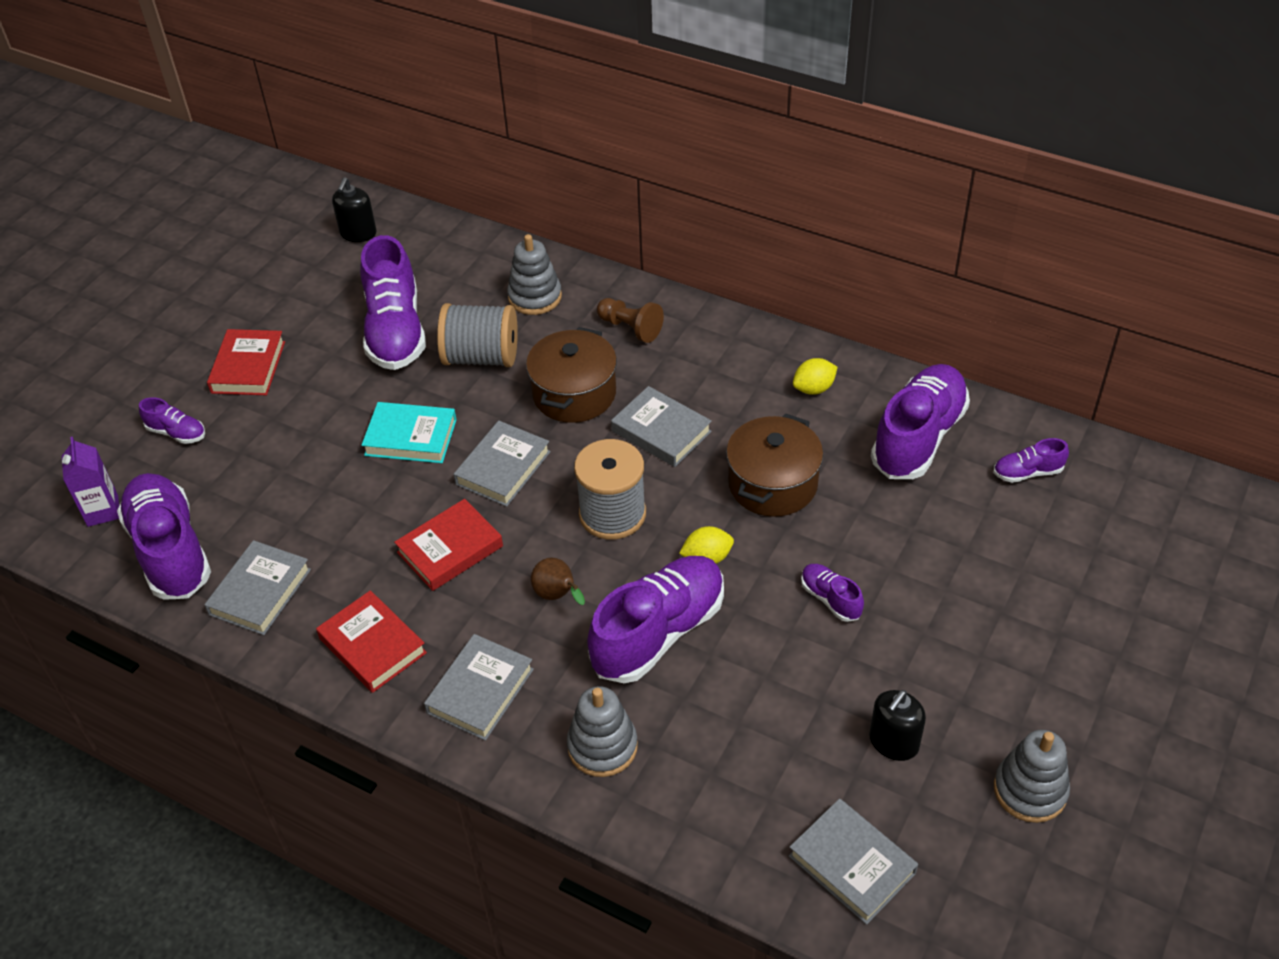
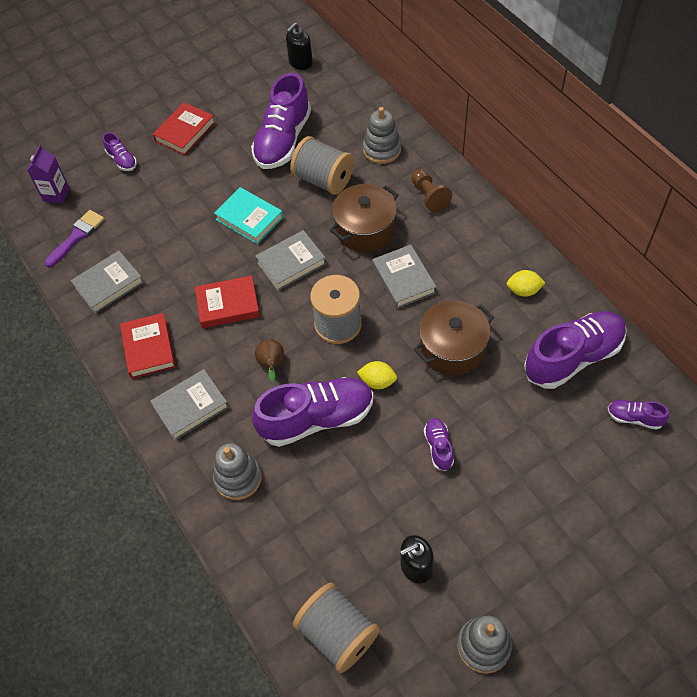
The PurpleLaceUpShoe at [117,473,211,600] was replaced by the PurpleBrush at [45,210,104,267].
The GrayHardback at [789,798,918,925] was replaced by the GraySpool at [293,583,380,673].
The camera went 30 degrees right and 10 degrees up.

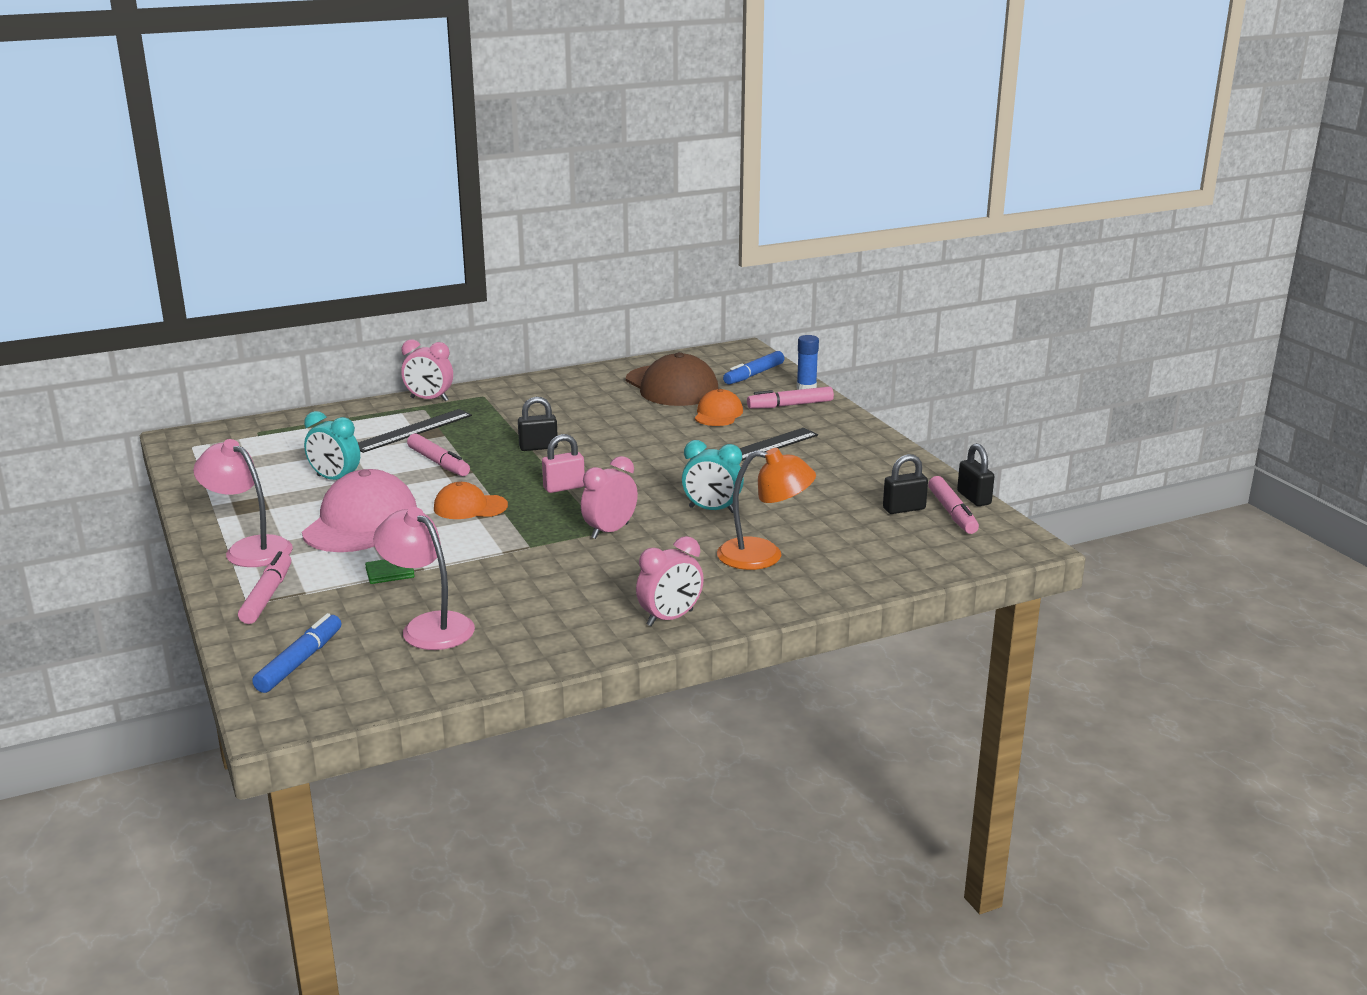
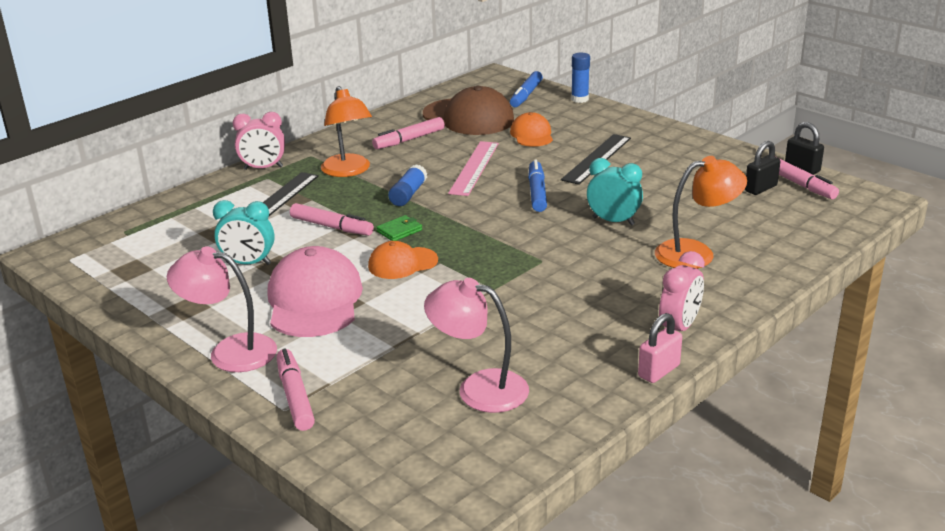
The PinkFeltPen moved from [747,386,834,409] to [372,117,445,149].
The BlackPadlock at [518,397,558,451] was replaced by the RoyalBlueGlue at [388,164,427,206].
The PinkPadlock moved from [542,434,585,493] to [638,313,682,383].
The TurquoiseAlarmClock at [682,440,744,513] turned 150 degrees counterclockwise.
The PinkAlarmClock at [581,456,638,539] disappeared.
The EmeraldWallet moved from [365,560,415,584] to [376,215,422,241].
The RoyalBlueFeltPen moved from [252,613,341,693] to [528,160,547,212].
The OrangeColouredLamp at [321,86,372,177] appeared.
The PinkMeasuringStick at [448,141,499,196] appeared.
The camera went 20 degrees left and 5 degrees up.

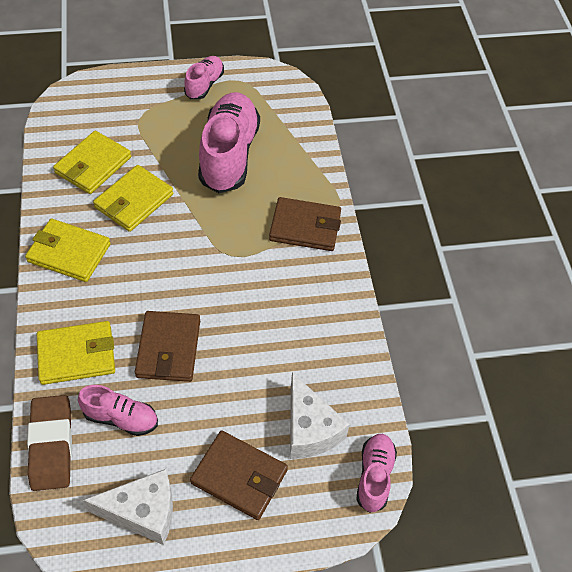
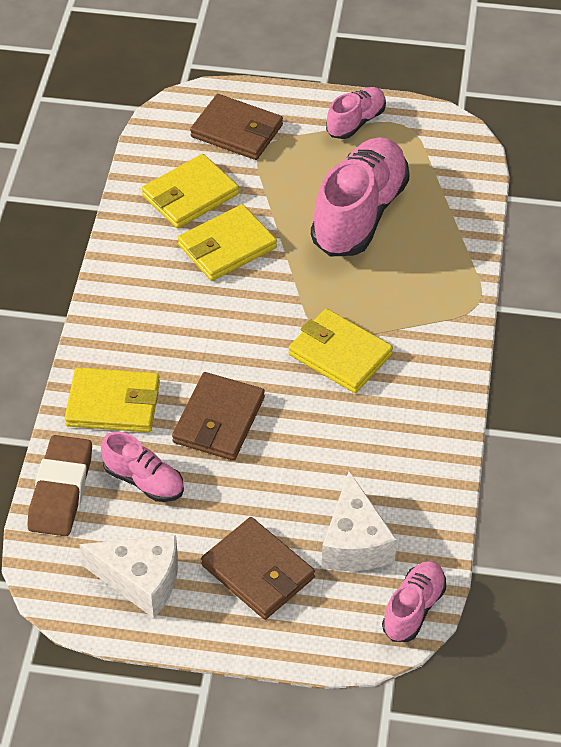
The BrownWallet moved from [269,197,341,251] to [190,94,283,160].
The BrightYellowWallet moved from [25,219,111,282] to [288,309,393,393].
The camera went 20 degrees right and 5 degrees down.

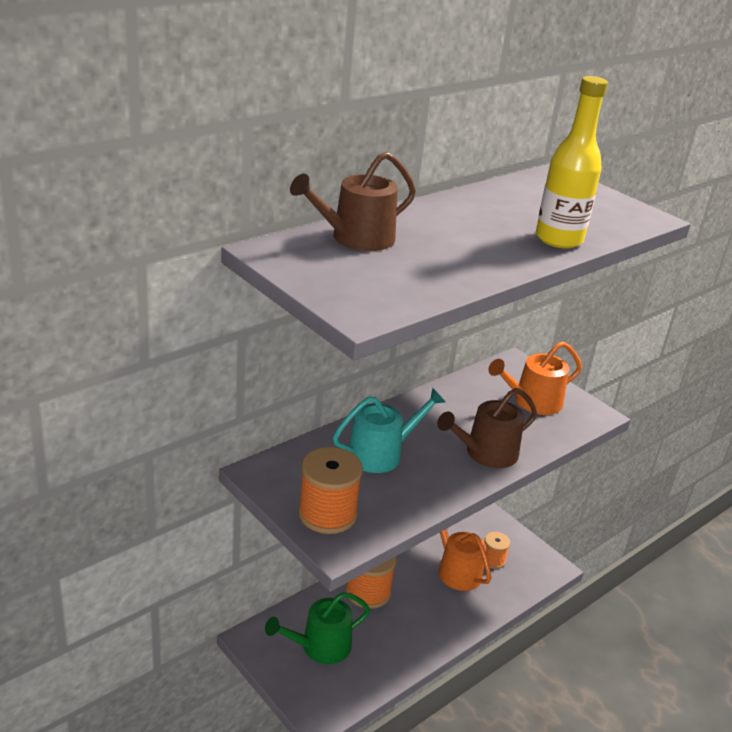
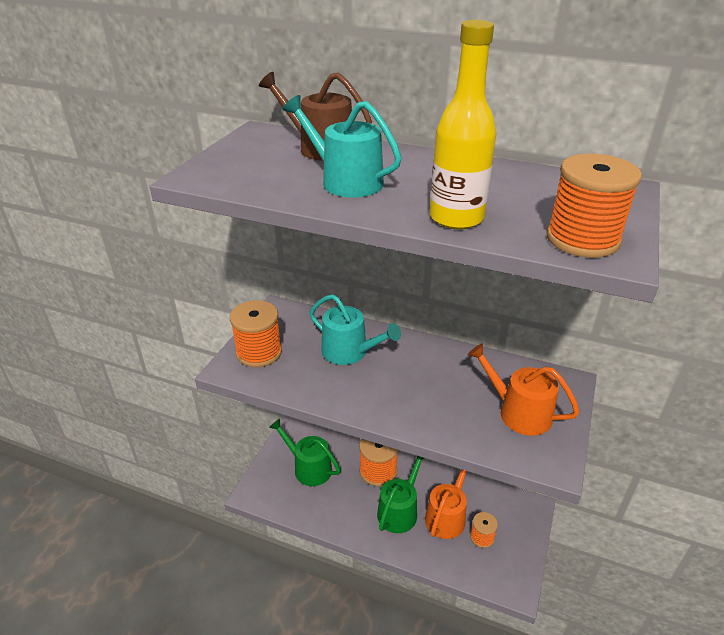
The BrownWateringCan at [437,388,538,468] disappeared.
The TurquoiseWateringCan at [283,95,402,198] appeared.
The OrangeColouredSpool at [547,154,642,258] appeared.
The EmeraldWateringCan at [377,455,424,533] appeared.
The camera went 65 degrees right and 5 degrees up.

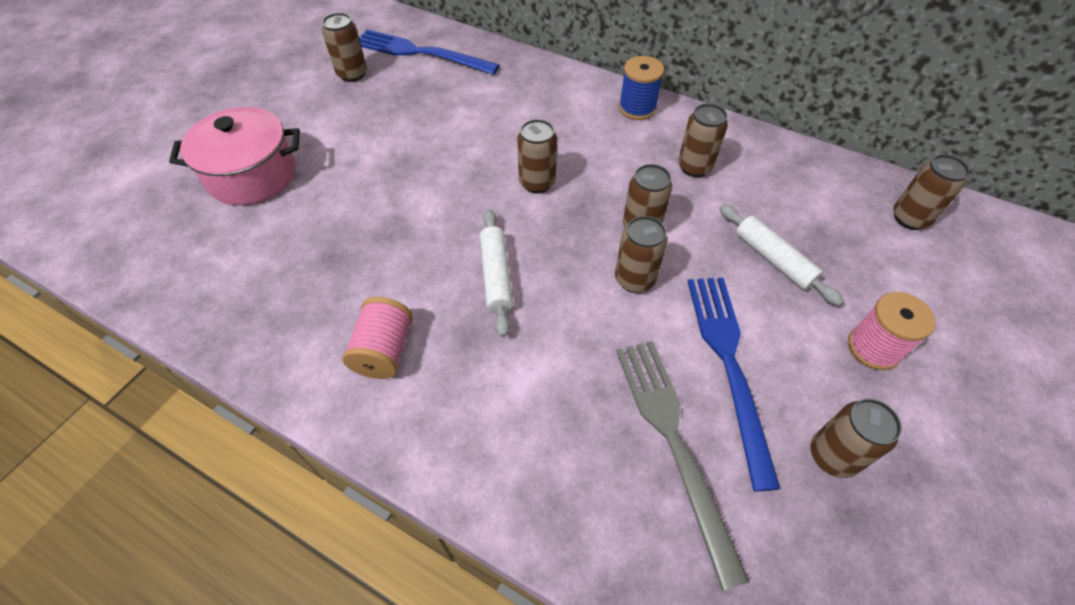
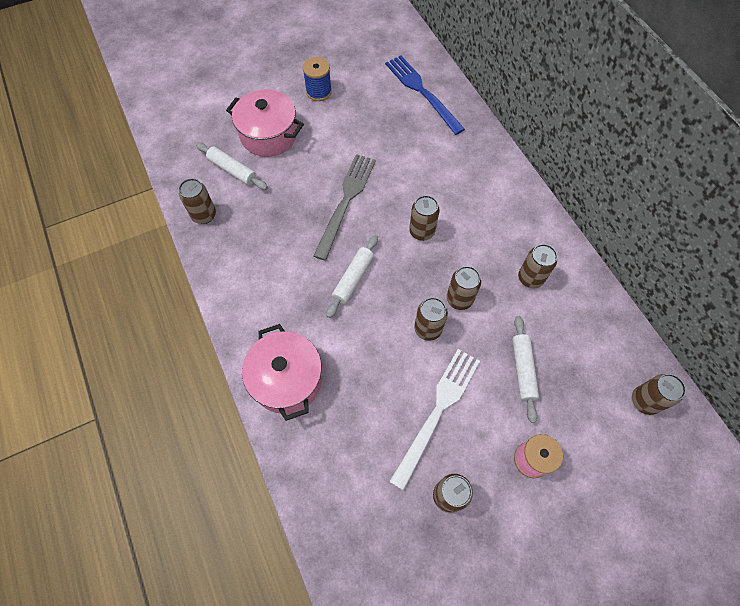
The BrownCan moved from [322,13,367,82] to [179,178,216,224].
The RoyalBlueSpool moved from [619,56,664,120] to [303,57,332,101].
The RoyalBlueFork at [687,277,780,491] became the WhiteFork at [389,349,480,491].
The PinkSpool at [342,297,413,379] disappeared.
The GrayFork moved from [616,341,749,591] to [313,154,376,261].
The WhitePastryRoller at [196,143,268,190] appeared.
The PinkPot at [242,324,322,421] appeared.
The camera went 35 degrees right and 10 degrees up.

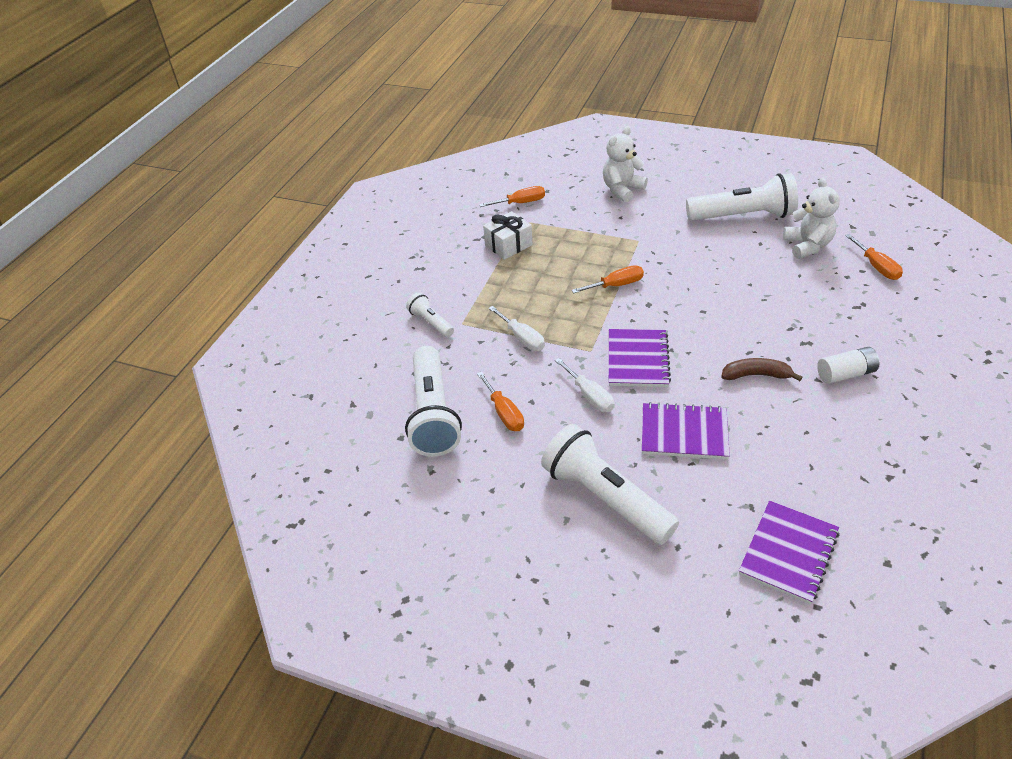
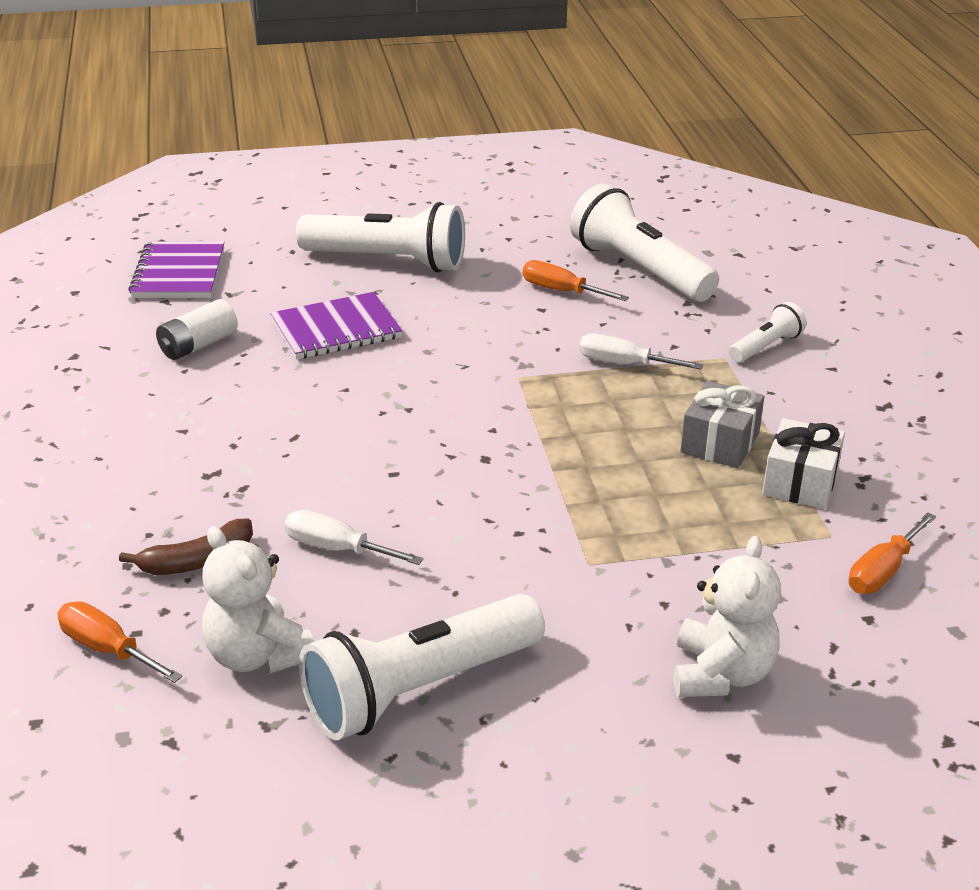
The OrangeColouredHandScrewdriver at [572,265,644,293] disappeared.
The WhiteTorch at [406,292,454,337] turned 60 degrees counterclockwise.
The PurpleNotepad at [609,329,671,387] disappeared.
The WhiteAaBattery moved from [817,347,880,384] to [156,299,238,360].
The WhiteHandScrewdriver moved from [555,358,615,412] to [285,510,423,565].
The BrownBanana moved from [721,358,802,381] to [119,519,253,575].
The GrayWrappedGift at [680,381,765,468] appeared.
The camera went 145 degrees right and 10 degrees down.

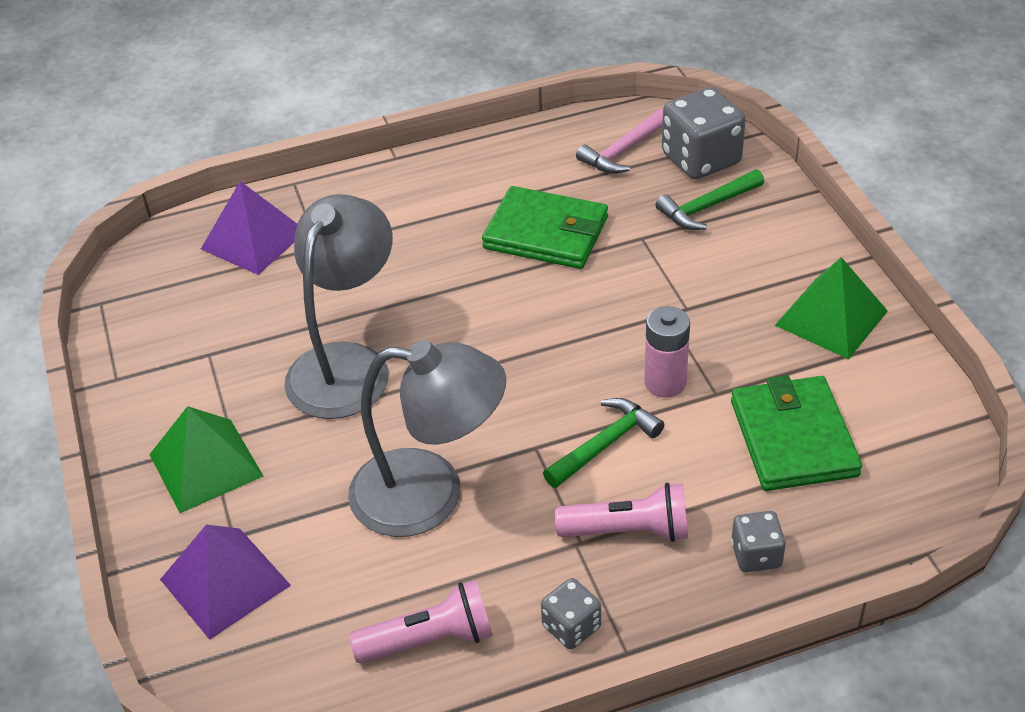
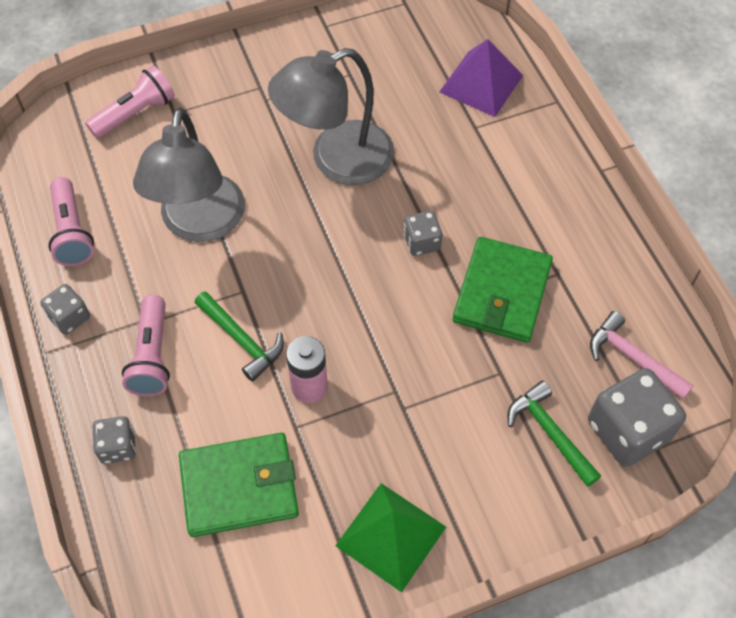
The GrayLamp at [284,194,393,419] turned 135 degrees clockwise.
The EmeraldPyramidShape at [149,406,263,513] disappeared.
The PurplePyramidShape at [160,525,291,640] was replaced by the PinkTorch at [85,65,175,139].
The GrayDie at [404,211,442,256] appeared.
The camera went 85 degrees right and 15 degrees up.

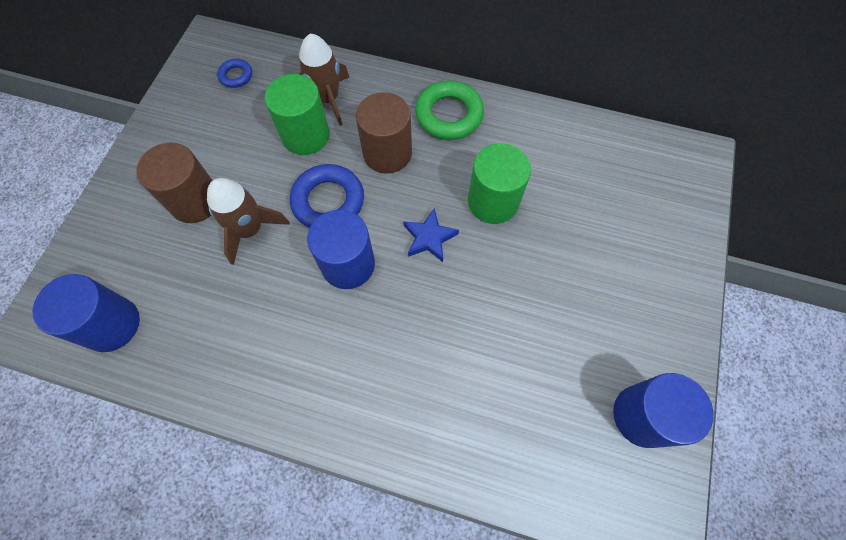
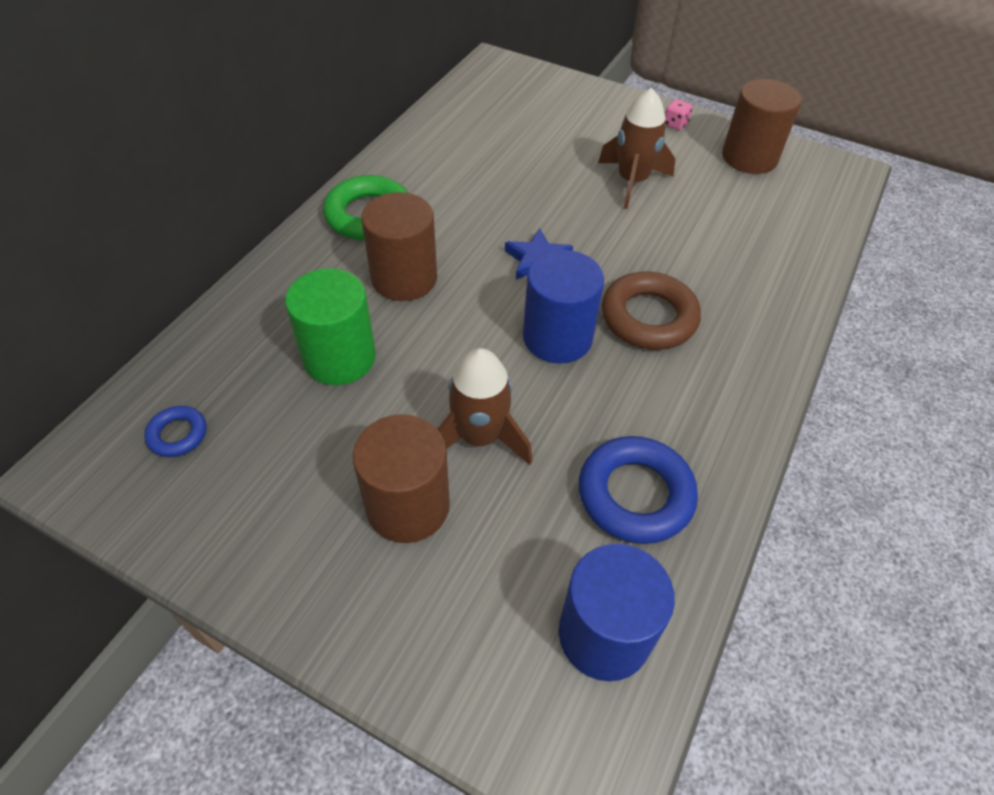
The BrownToyRocket moved from [299,34,349,126] to [598,88,675,209].
The EmeraldCylinder at [468,143,531,224] disappeared.
The RoyalBlueRing moved from [290,164,364,228] to [579,436,698,544].
The RoyalBlueCylinder at [613,373,714,448] became the BrownCylinder at [722,79,802,174].
The PinkDie at [665,99,692,130] appeared.
The BrownRing at [601,272,701,350] appeared.
The camera went 80 degrees left and 15 degrees down.

